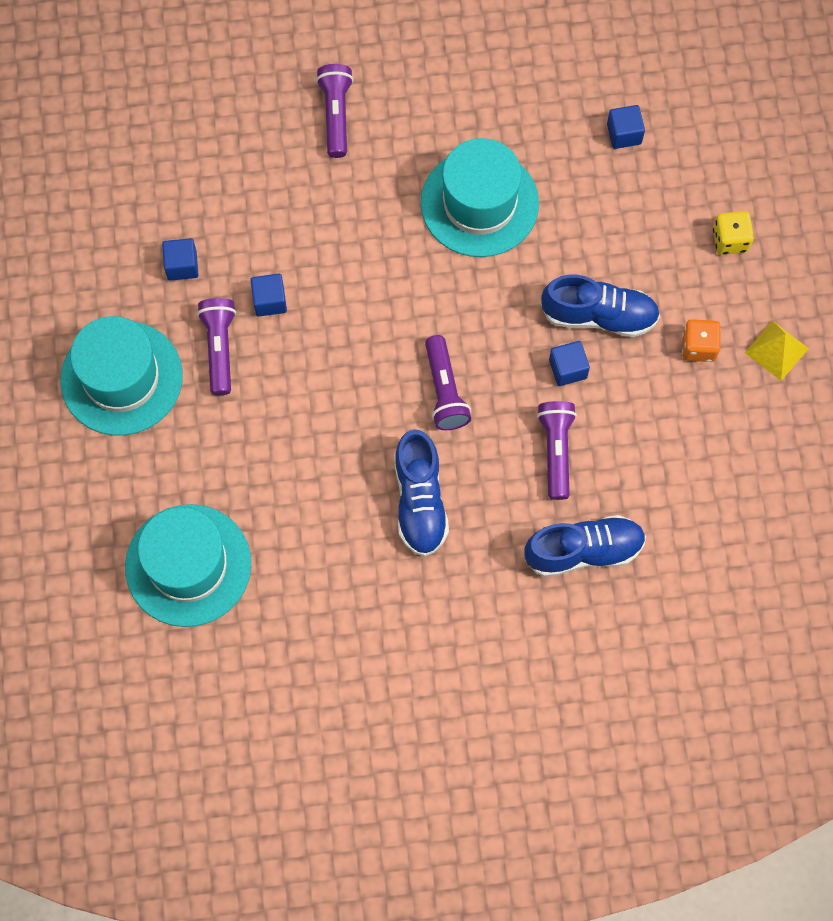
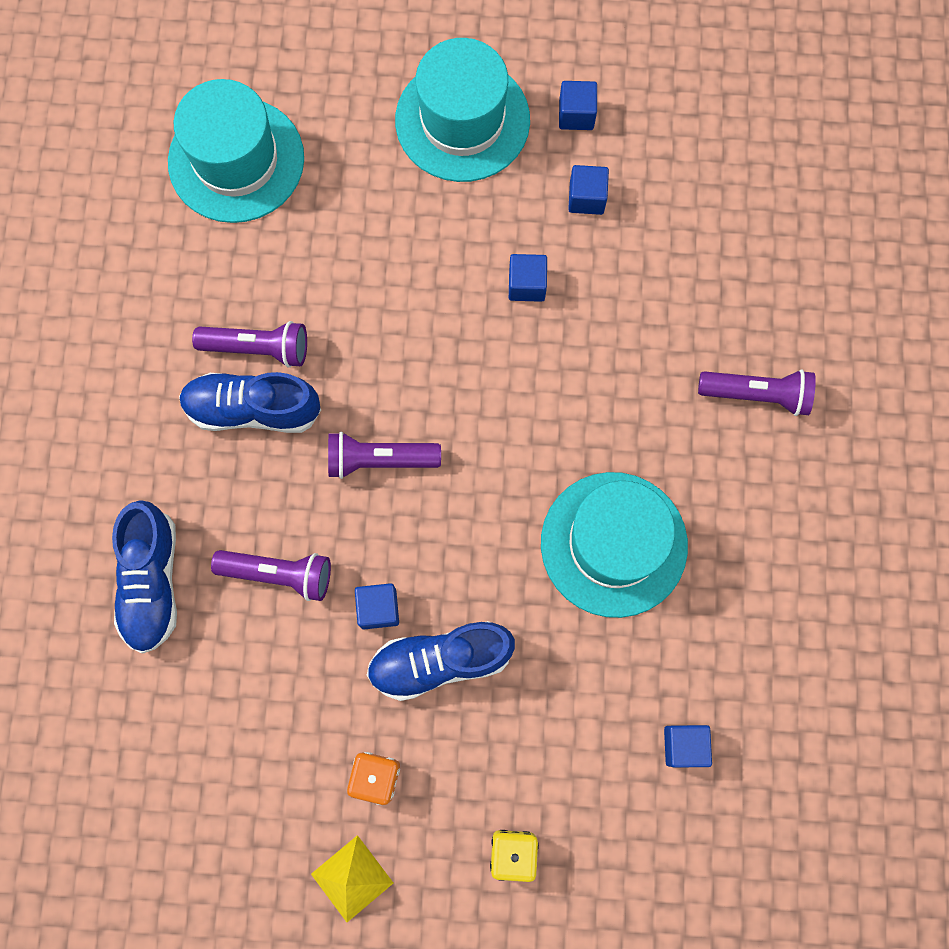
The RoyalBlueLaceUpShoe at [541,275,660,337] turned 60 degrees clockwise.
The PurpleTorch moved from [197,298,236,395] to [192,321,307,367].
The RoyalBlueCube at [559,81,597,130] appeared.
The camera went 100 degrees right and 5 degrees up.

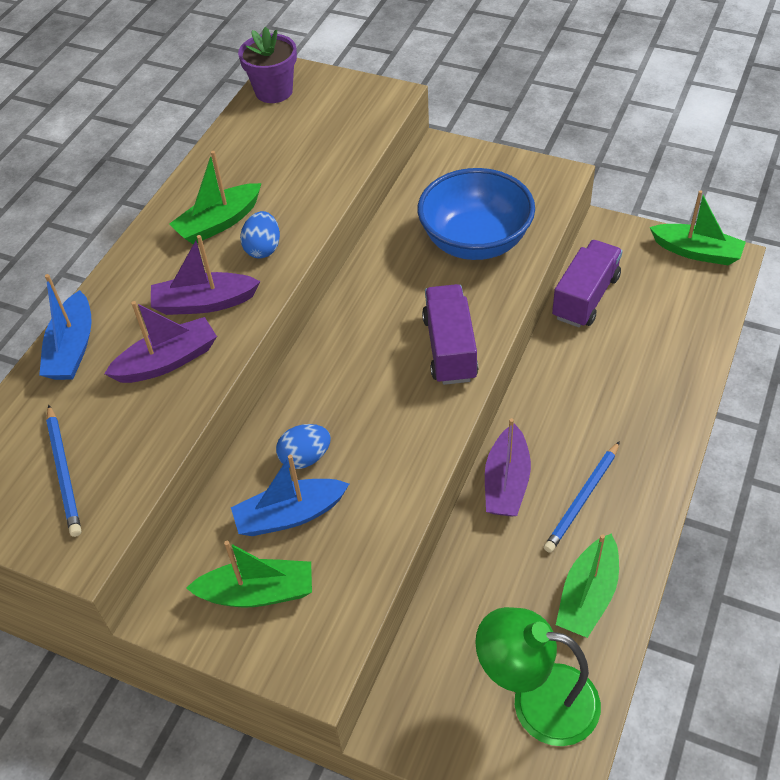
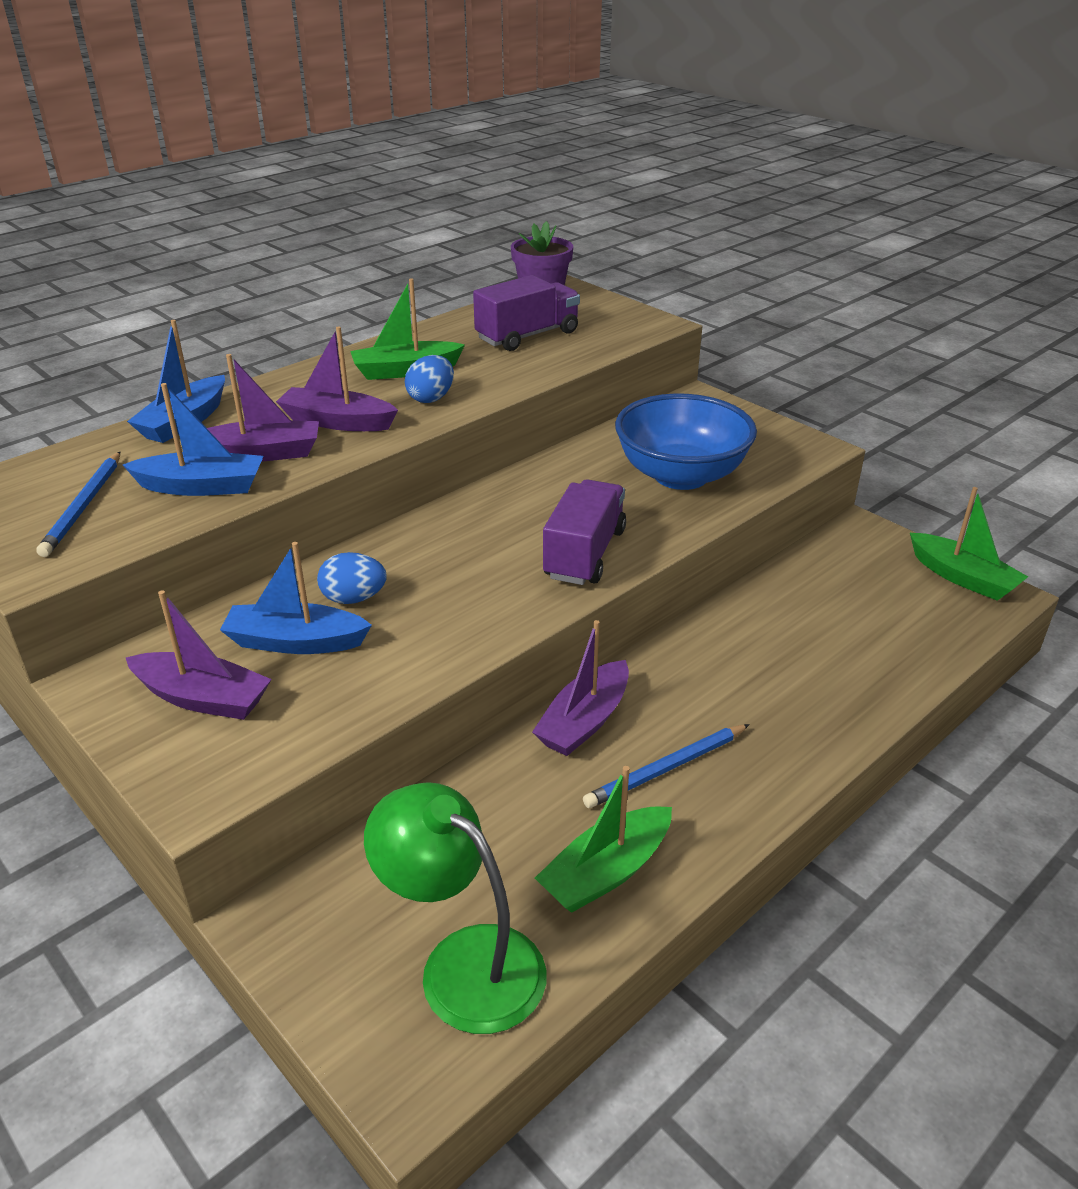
The PurpleLorry moved from [552,240,623,328] to [473,275,580,351].
The EmeraldToyBoat at [186,541,312,607] became the PurpleToyBoat at [126,590,272,720].
The RoyalBlueToyBoat at [123,383,264,496] appeared.
The camera went 20 degrees right and 15 degrees down.

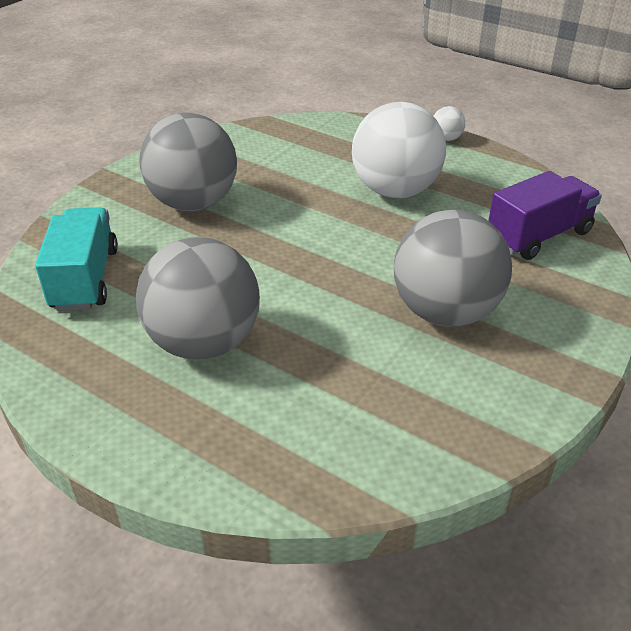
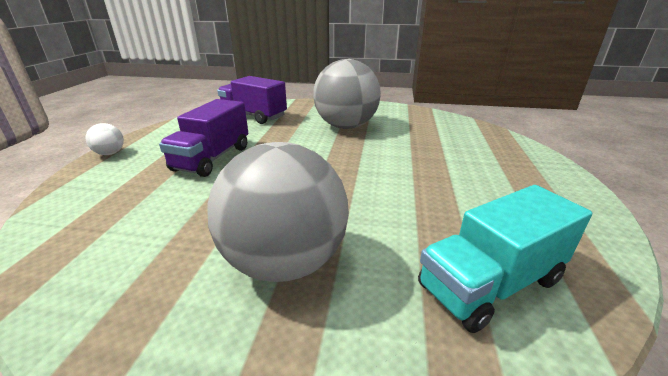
The WhiteBall at [352,102,446,198] was replaced by the PurpleLorry at [159,99,248,177].
The GrayBall at [136,237,260,360] disappeared.
The camera went 115 degrees left and 10 degrees down.

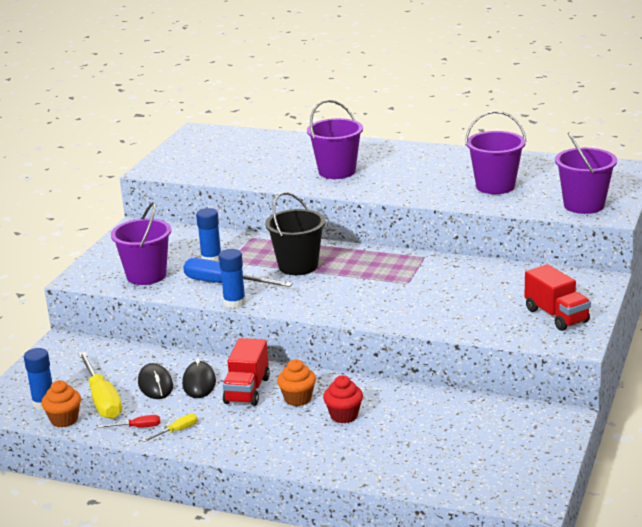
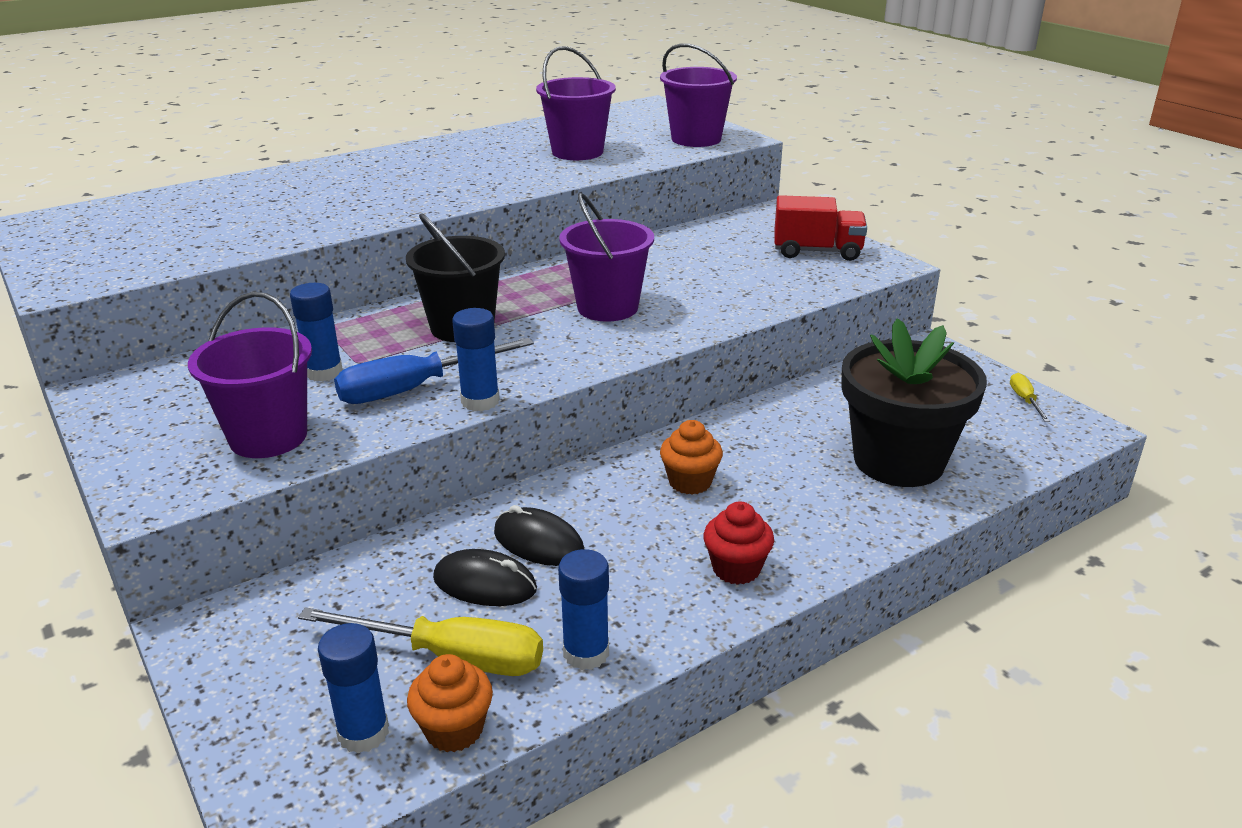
The PurplePail moved from [307,100,363,179] to [559,193,654,321].
The CrimsonLorry at [223,338,270,406] disappeared.
The CrimsonCupcake moved from [323,375,363,423] to [703,501,774,585].
The BrightYellowHandScrewdriver moved from [142,414,198,442] to [1010,373,1050,422].
The CrimsonHandScrewdriver at [98,415,160,428] was replaced by the RoyalBlueGlue at [558,549,609,670].
The BlackPlantPot at [841,318,987,487] appeared.
The camera went 55 degrees left and 5 degrees up.

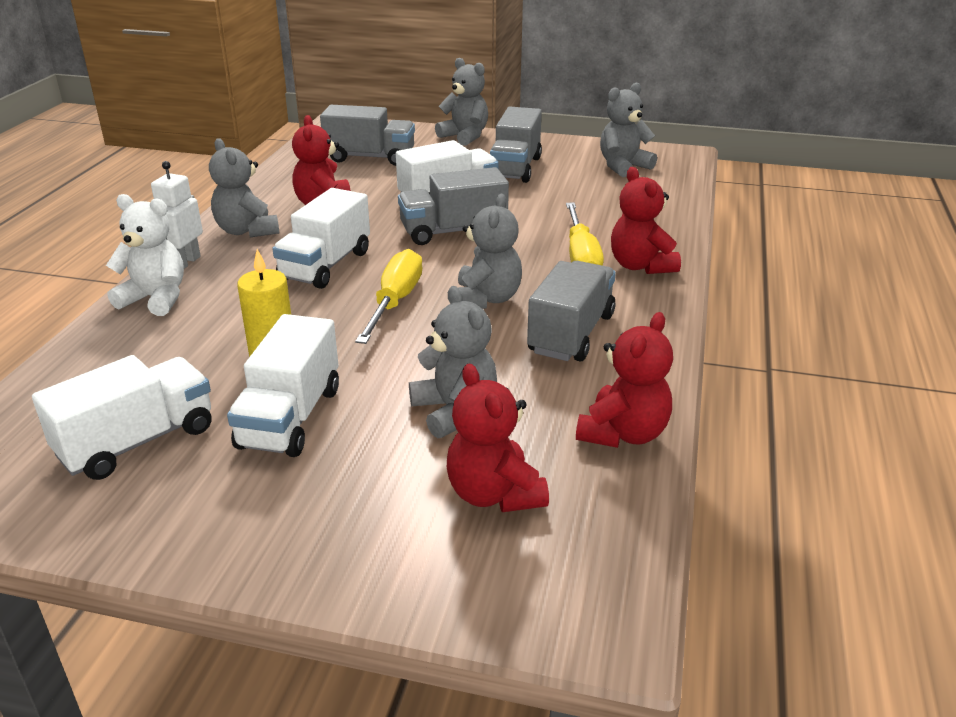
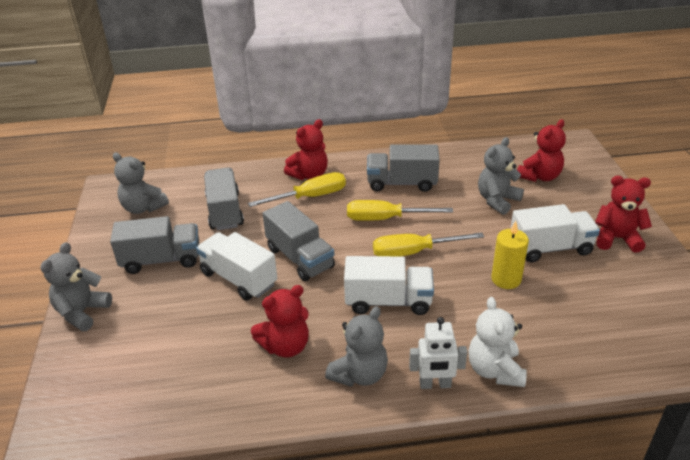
The GrayLorry moved from [320,105,415,166] to [204,167,244,230].
The GrayTeddy at [458,194,522,309] was replaced by the BrightYellowHandScrewdriver at [347,200,453,221].
The CrimsonTeddy moved from [576,312,673,448] to [595,176,652,253].
The WhiteLorry at [32,355,212,480] disappeared.
The camera went 110 degrees left and 5 degrees up.

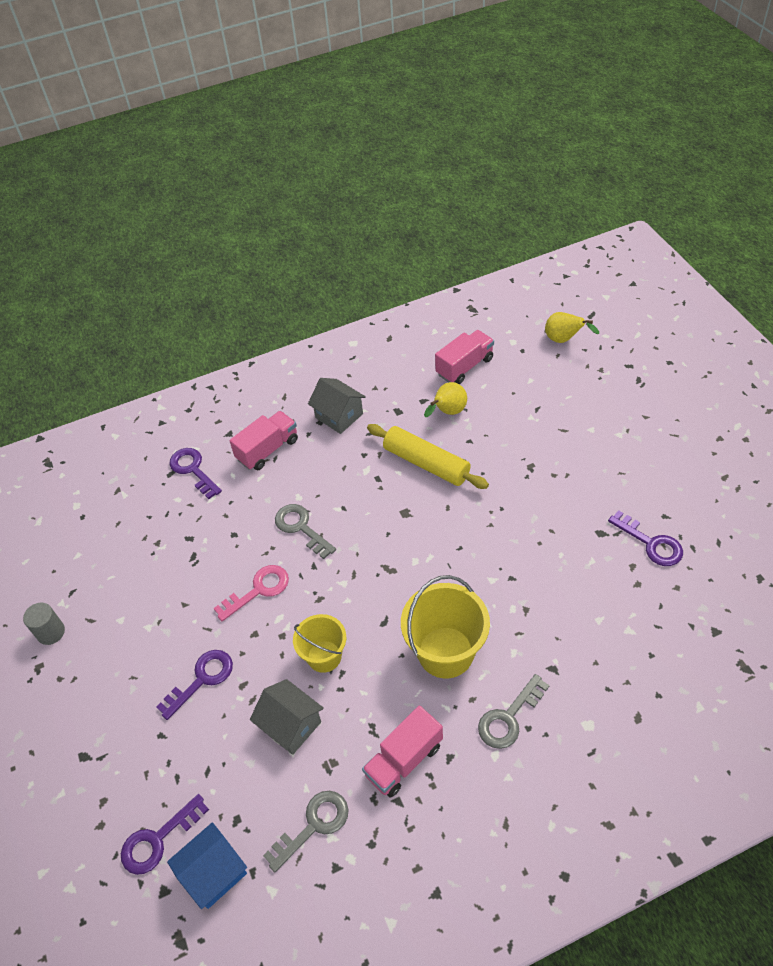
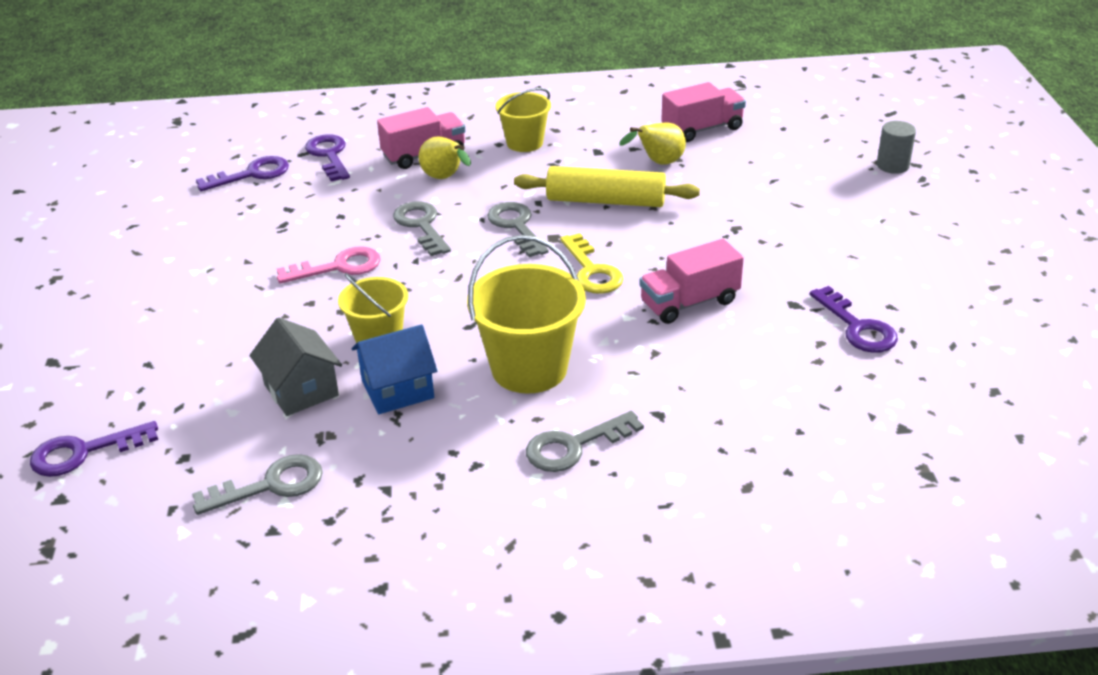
The BrightYellowPearFruit moved from [545,312,599,343] to [419,136,471,179].
The GrayCottage at [308,378,366,434] was replaced by the BrightYellowPail at [496,88,551,152].
The BrightYellowPastryRoller at [367,424,489,489] turned 45 degrees counterclockwise.
The GrayCylinder moved from [23,603,65,645] to [877,121,916,174].
The PurpleLatchkey moved from [156,650,233,720] to [196,156,289,191].
The PinkLorry moved from [362,706,443,798] to [639,239,744,324].
The RoyalBlueCottage moved from [167,822,247,909] to [351,324,437,414].
The GrayLatchkey at [487,202,549,257] appeared.
The BrightYellowLatchkey at [560,233,623,294] appeared.
The camera went 15 degrees right and 15 degrees down.

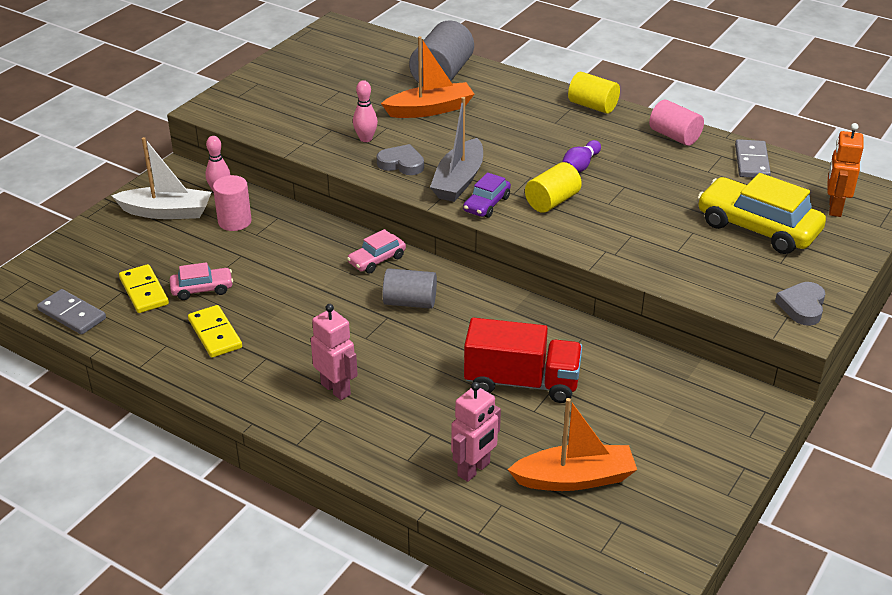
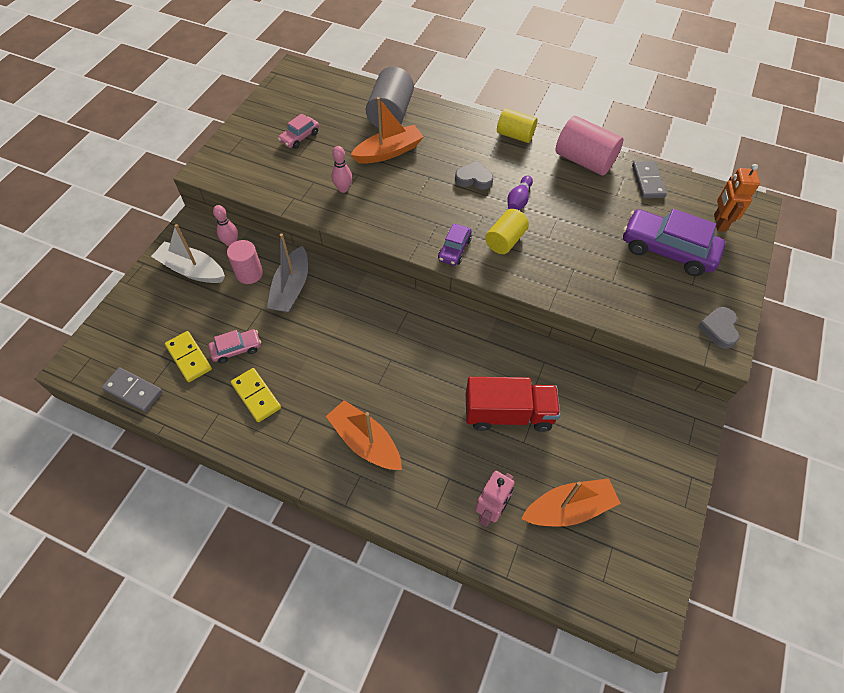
The GrayToyBoat moved from [430,97,483,202] to [267,234,308,313].
The PinkCylinder at [649,100,704,146] changed to 1.53 times the size.
The WhiteToyBoat at [111,137,211,219] turned 150 degrees counterclockwise.
The GrayHeart moved from [377,144,424,175] to [455,161,493,189].
The BrightYellowCar at [698,173,826,254] became the PurpleCar at [623,209,725,276].
The PinkCar moved from [347,229,406,274] to [278,114,319,149].
The GrayCylinder at [382,268,437,309] disappeared.
The PinkRobot at [311,304,358,400] was replaced by the OrangeColouredToyBoat at [326,400,402,470].
The camera went 10 degrees left and 20 degrees up.

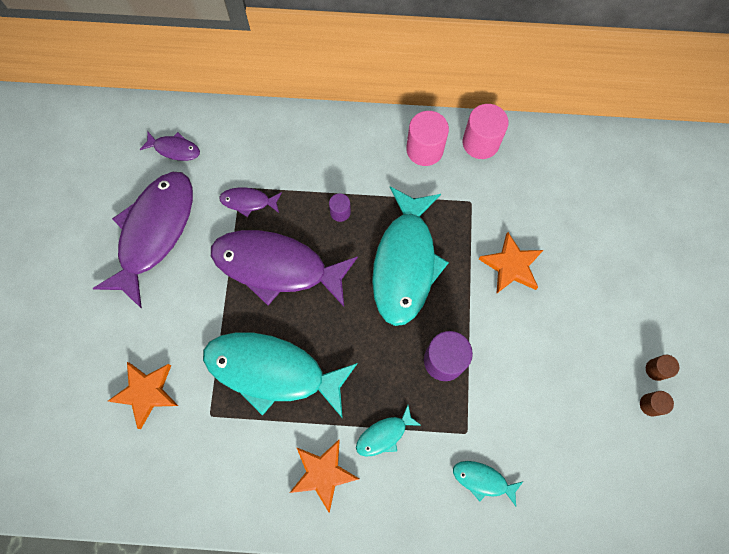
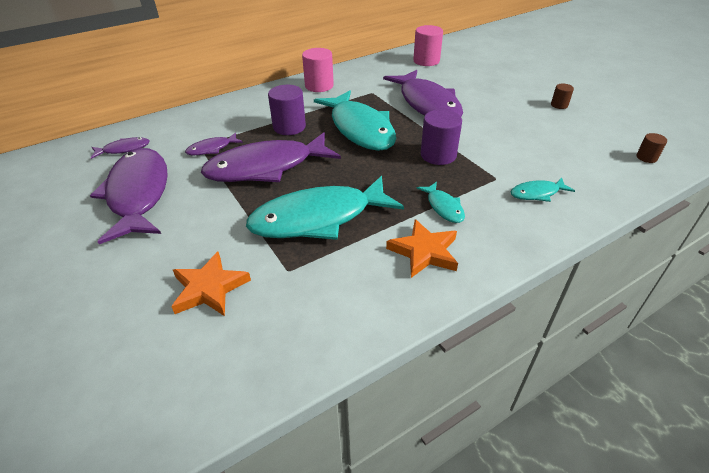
The PinkCylinder moved from [463,104,509,159] to [413,25,443,66].
The PurpleCylinder at [329,193,351,222] changed to 1.87 times the size.
The OrangeColouredStar at [479,232,543,293] was replaced by the PurpleFishFigure at [383,70,463,117].
The BrownCylinder moved from [640,391,674,416] to [636,133,667,163].
The TurquoiseFishFigure at [356,405,422,457] turned 45 degrees counterclockwise.
The camera went 35 degrees left and 30 degrees down.

